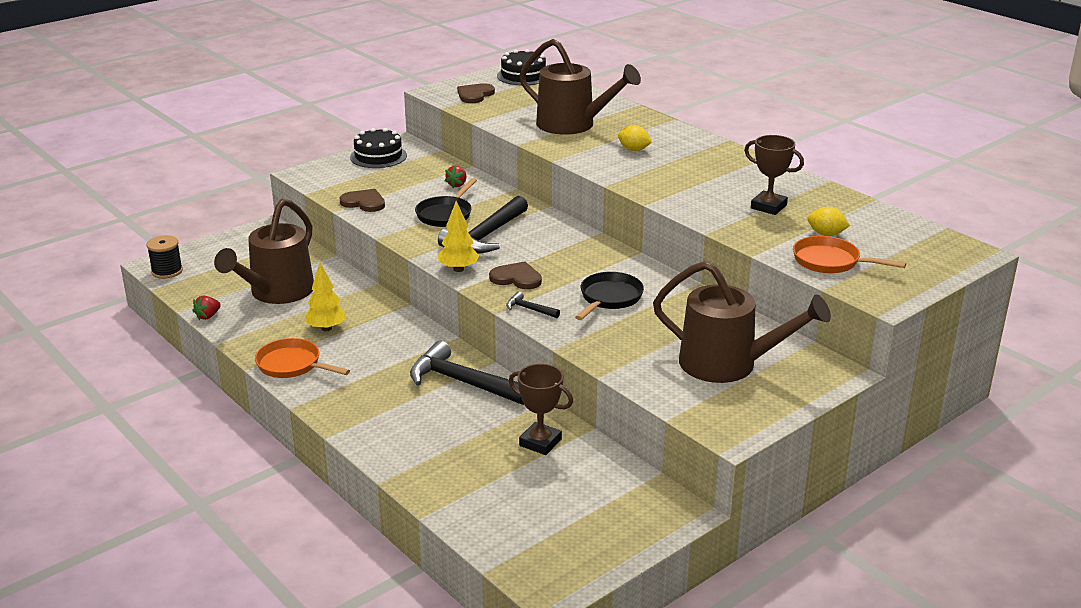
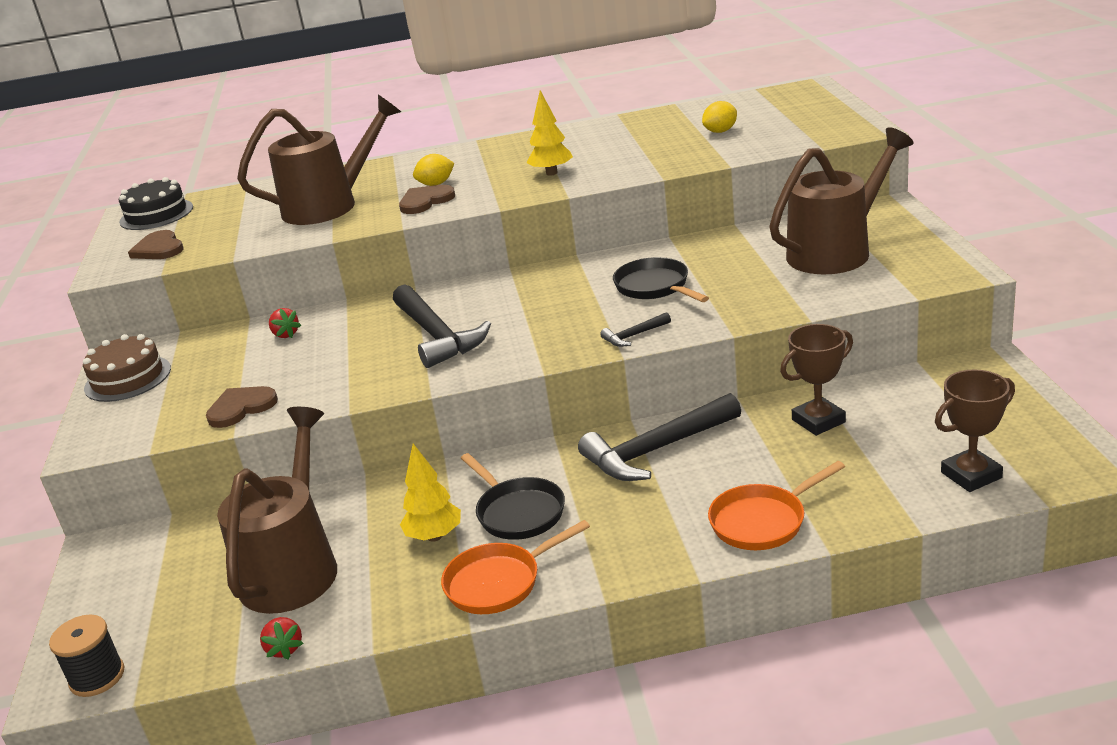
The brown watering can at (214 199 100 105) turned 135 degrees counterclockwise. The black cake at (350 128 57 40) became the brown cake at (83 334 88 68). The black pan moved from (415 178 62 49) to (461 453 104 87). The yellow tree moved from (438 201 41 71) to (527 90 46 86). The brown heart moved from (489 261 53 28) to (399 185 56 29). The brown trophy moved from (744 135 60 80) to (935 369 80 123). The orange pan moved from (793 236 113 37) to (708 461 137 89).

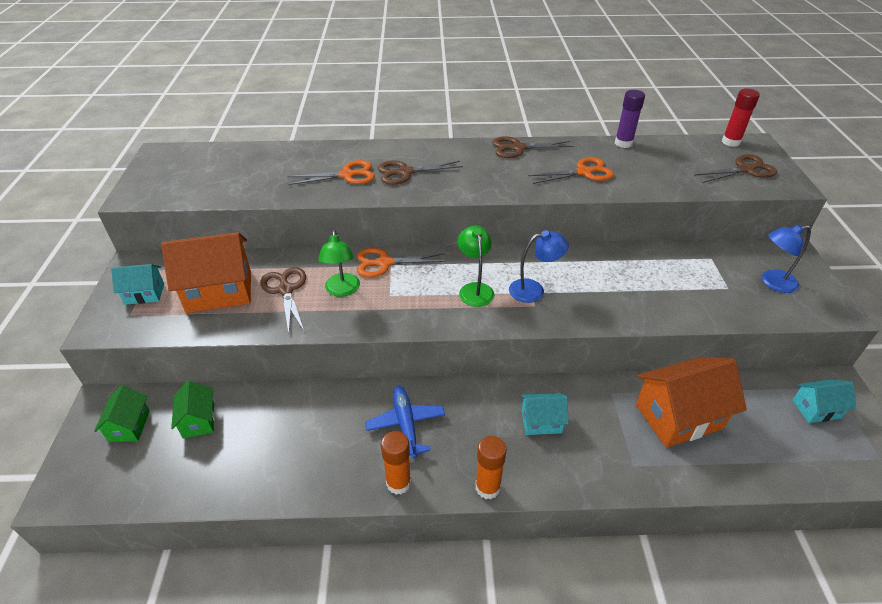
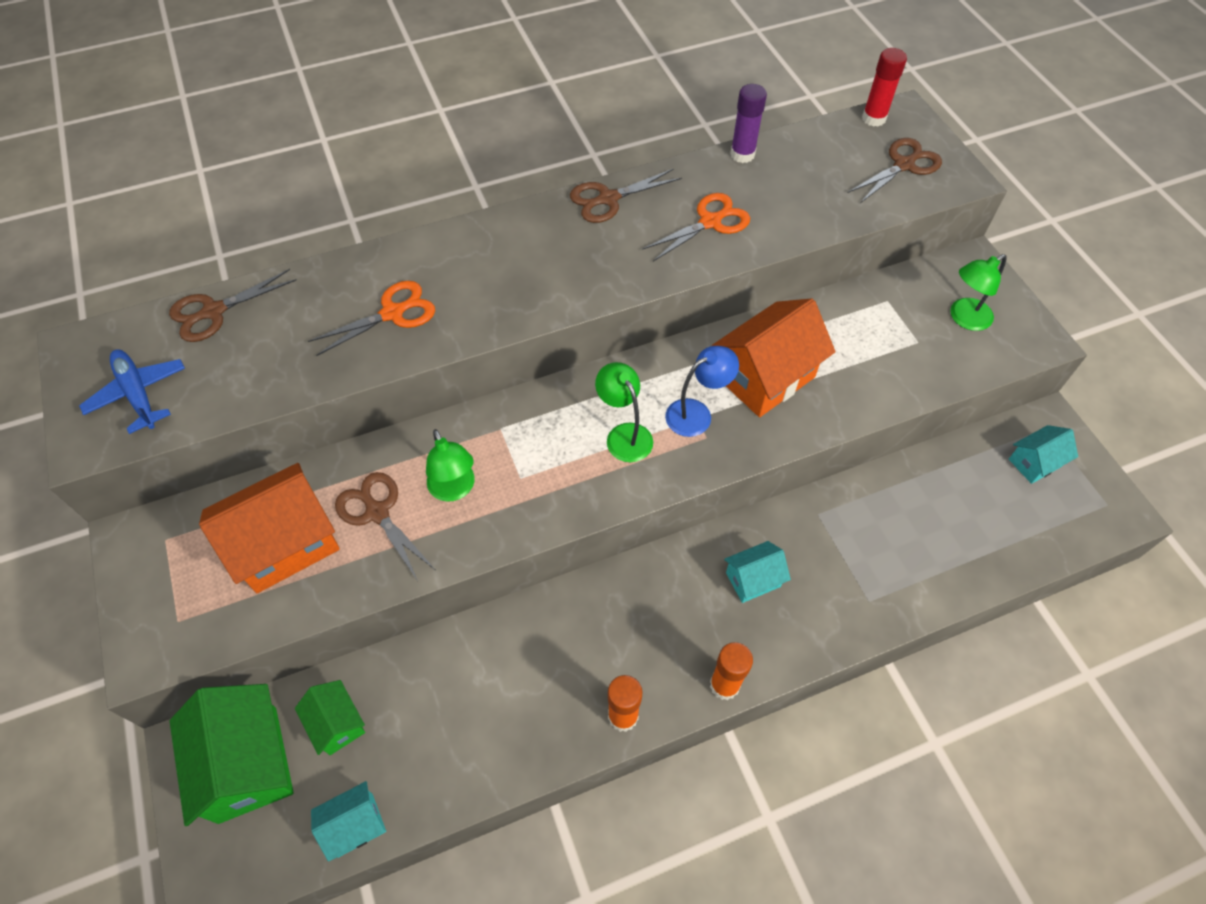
The green house at (94 385 56 57) changed to 1.86 times the size. The turquoise house moved from (111 264 53 41) to (311 781 75 81). The orange scissors at (357 248 89 29) disappeared. The blue plane moved from (365 386 80 72) to (79 349 106 85). The brown scissors moved from (378 161 85 24) to (169 269 128 73). The orange house moved from (636 357 111 91) to (712 298 123 119). The blue lamp at (762 225 49 68) became the green lamp at (950 254 56 77).

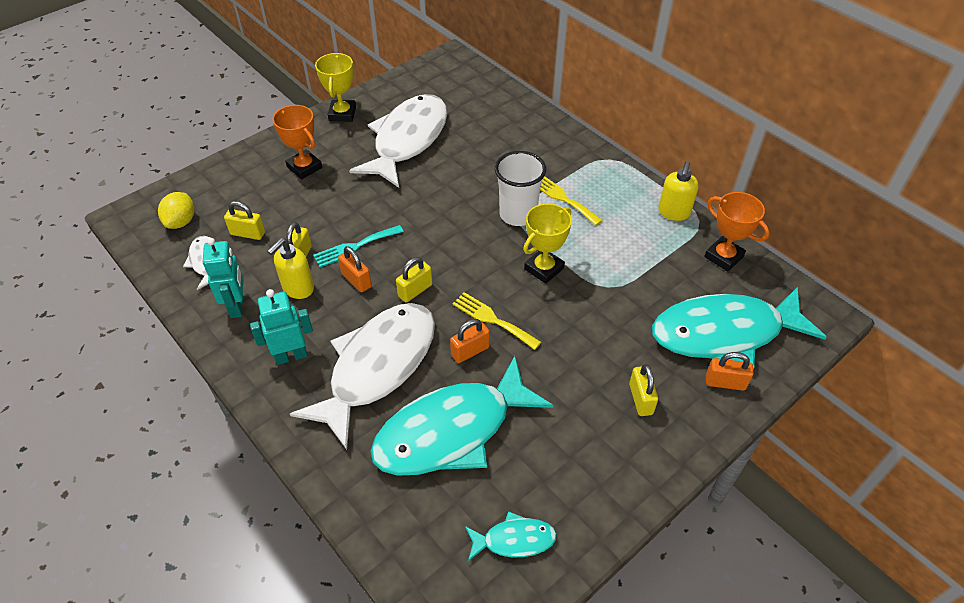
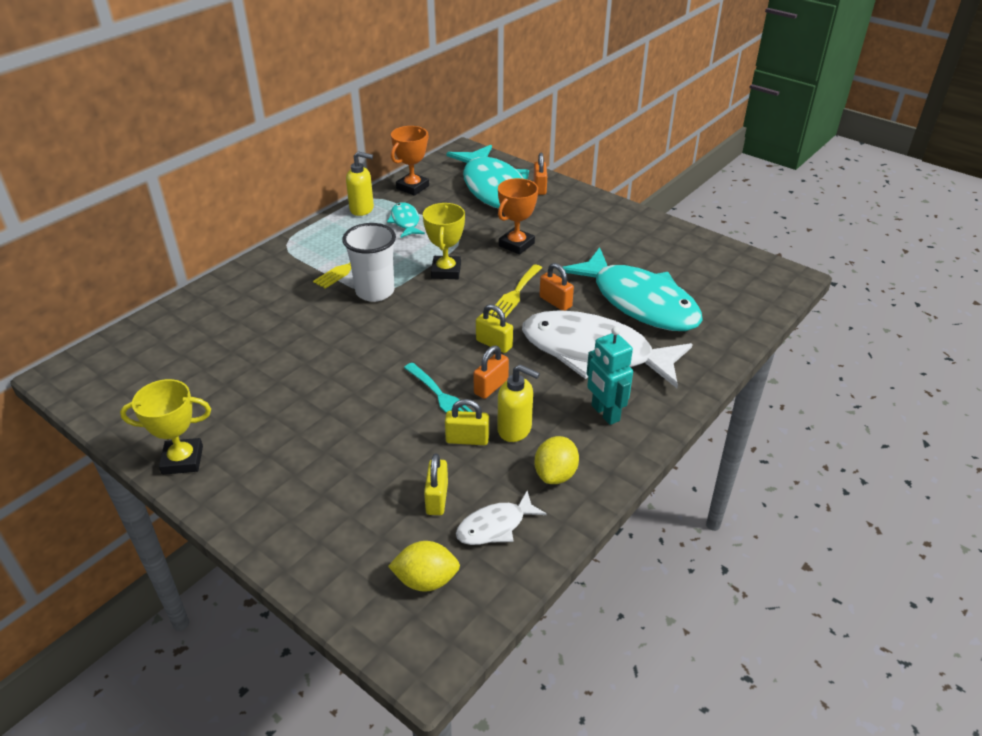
The turquoise robot at (203 238 41 80) was replaced by the yellow lemon at (534 436 45 48). The orange trophy moved from (273 105 49 74) to (498 178 40 77). The white fish at (349 94 98 94) disappeared. The turquoise fish moved from (465 511 92 50) to (387 202 38 36). The yellow trophy at (523 203 49 81) turned 60 degrees clockwise. The yellow padlock at (629 364 29 52) disappeared.

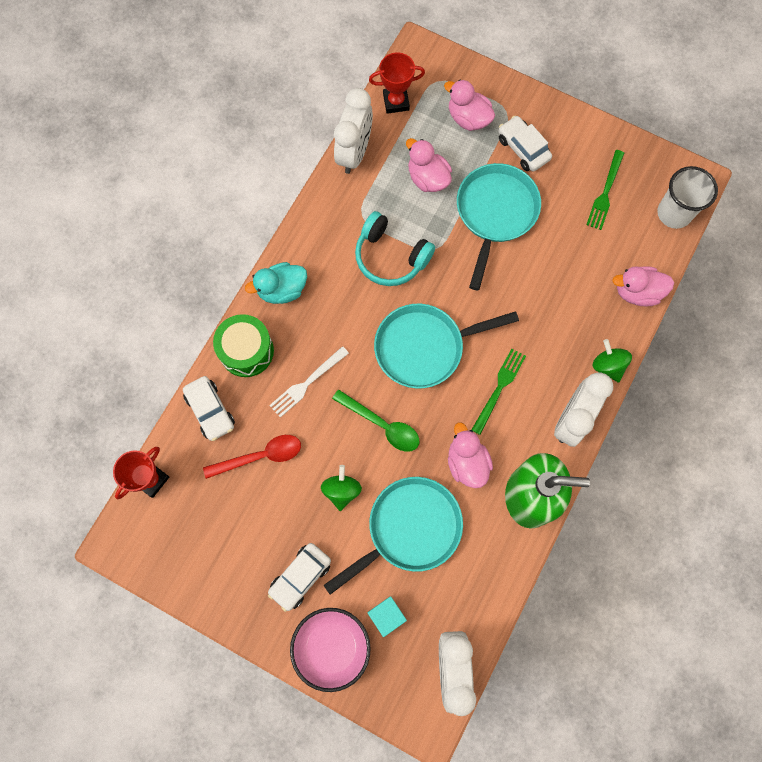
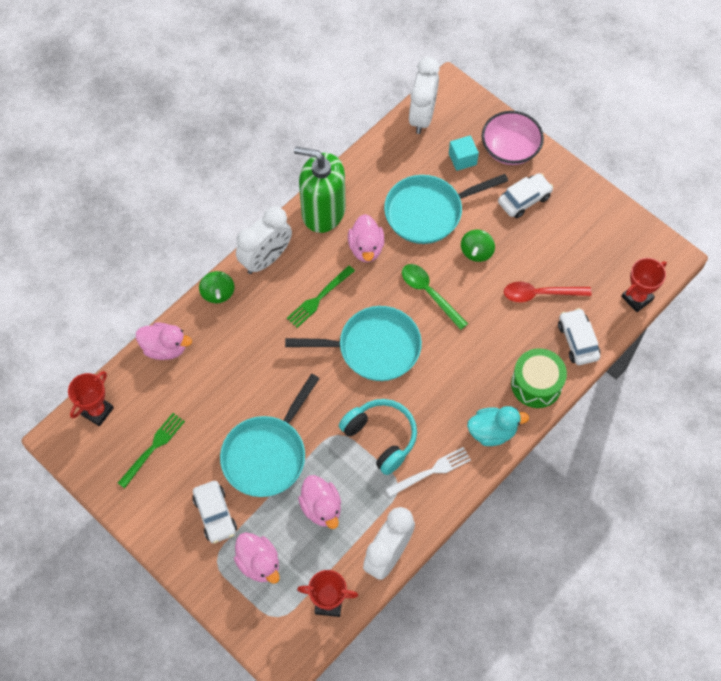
The white fork moved from (269 346 80 71) to (386 447 85 50). The white cup at (657 166 61 63) was replaced by the red trophy at (68 371 46 55).

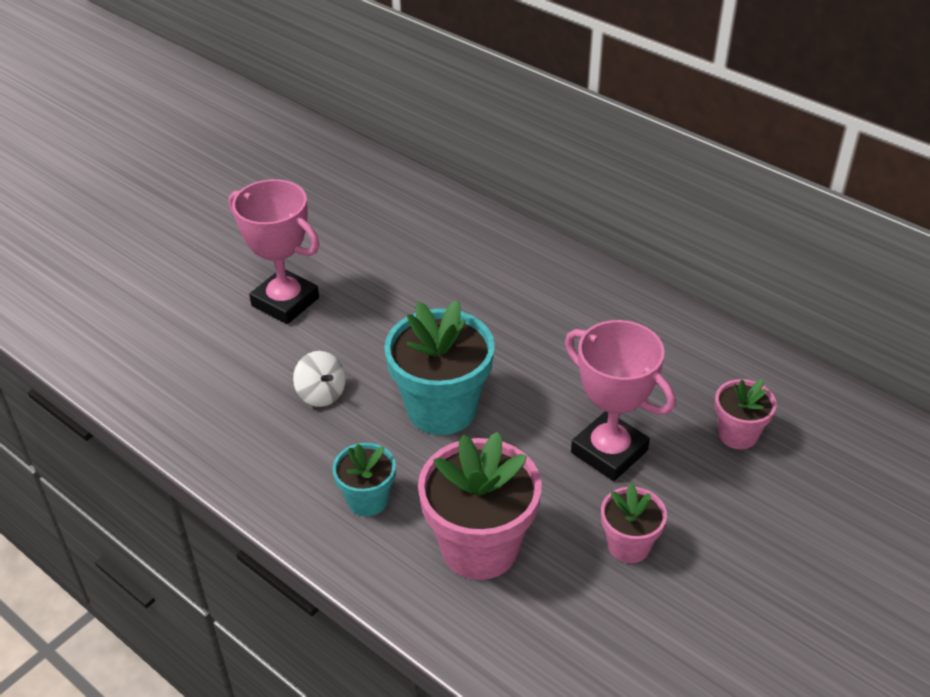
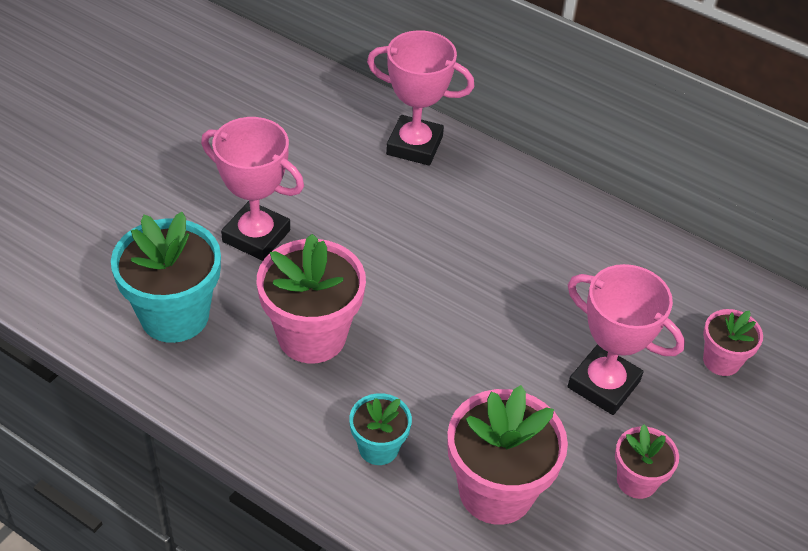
The white spinning top at (293 351 53 56) was replaced by the pink flower pot at (257 234 109 129). The turquoise flower pot moved from (384 300 111 135) to (111 212 110 131). The pink trophy at (367 30 107 136) appeared.

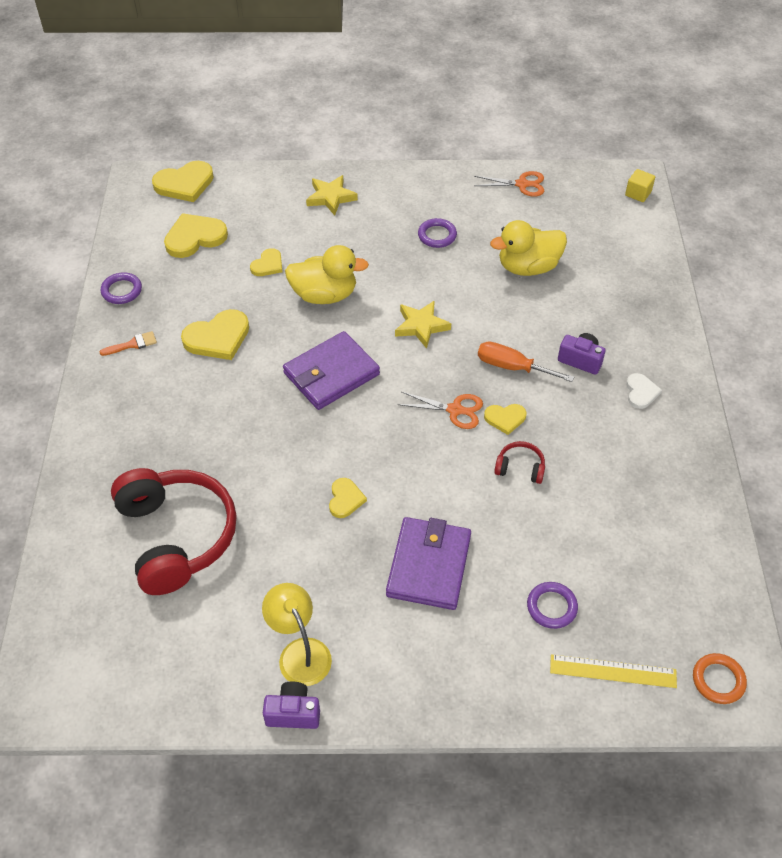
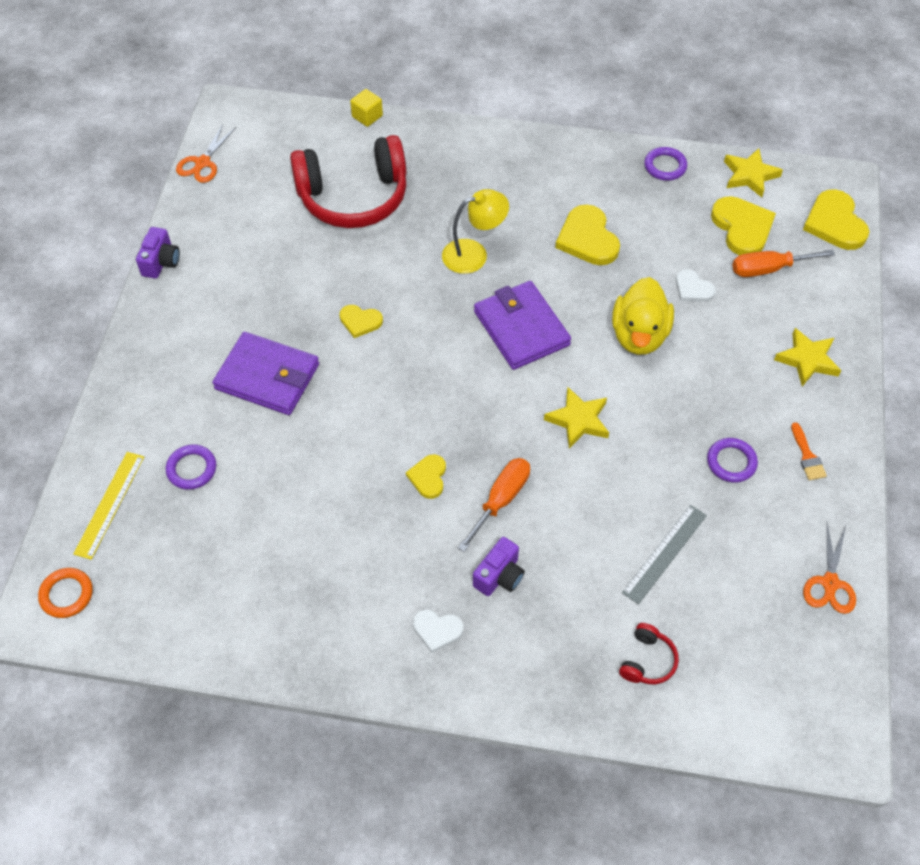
The orange brush moved from (99 331 58 25) to (791 422 36 58). The yellow heart at (250 248 32 28) became the white heart at (676 269 40 33). The yellow lamp moved from (262 583 70 103) to (442 189 67 85). The orange scissors moved from (397 392 86 37) to (176 124 60 59). The yellow duck at (490 220 77 56) was replaced by the grey ruler at (622 505 85 100). The red headphones moved from (494 441 51 43) to (619 623 60 61). The yellow cube moved from (625 169 30 33) to (350 89 33 38). The yellow star at (724 148 59 50) appeared. The orange screwdriver at (733 249 102 28) appeared.

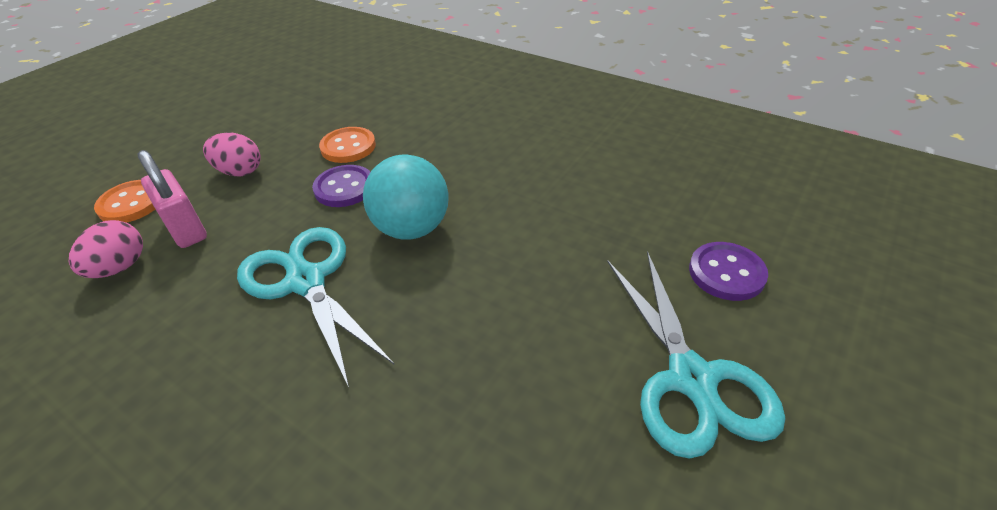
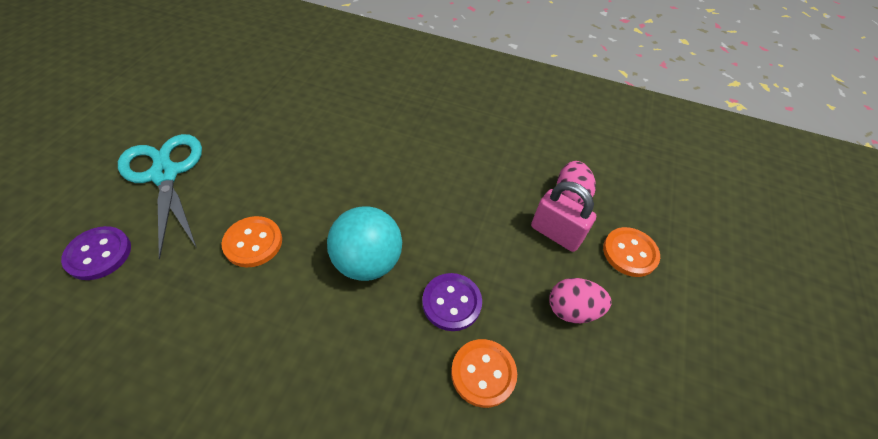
The turquoise scissors at (237 227 157 160) disappeared. The orange button at (221 216 61 52) appeared.

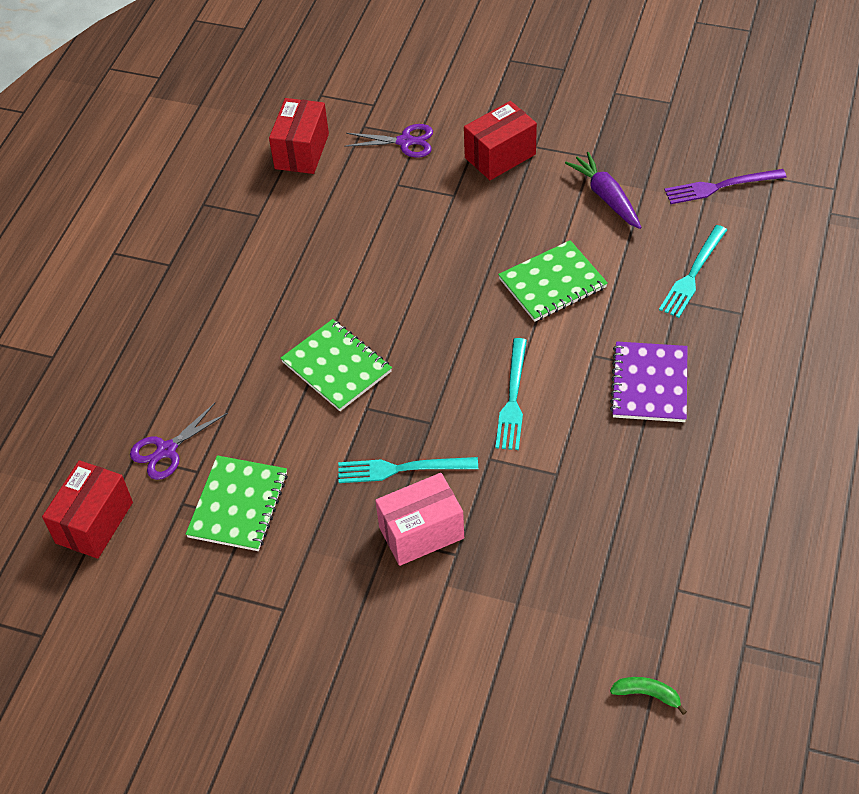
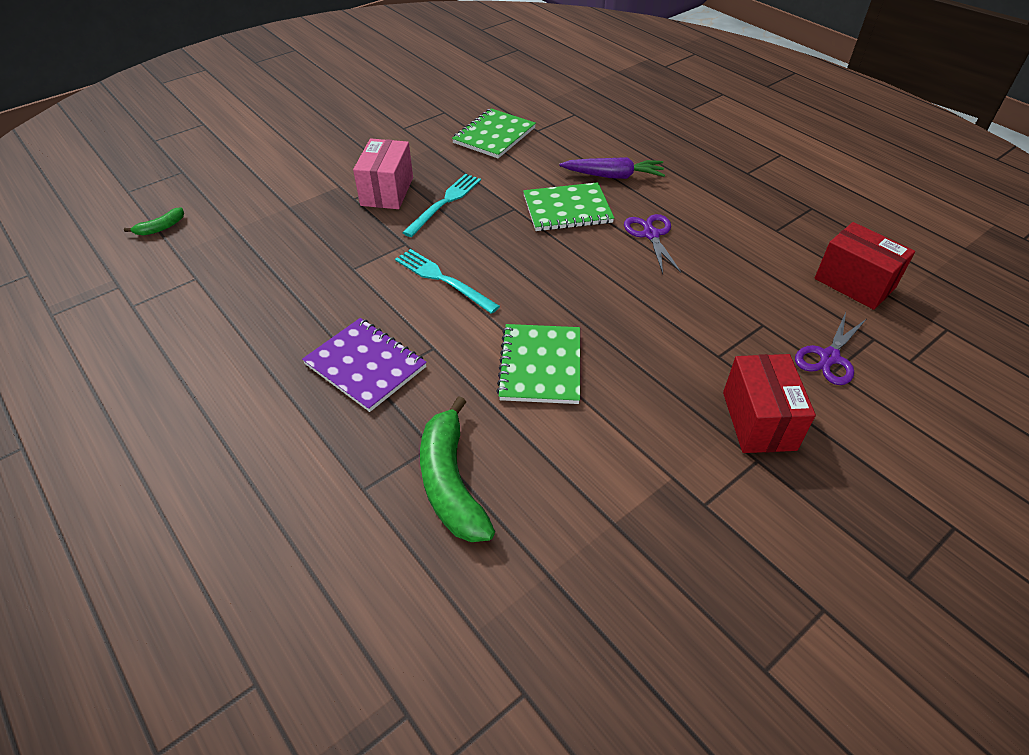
The red box at (42 460 91 99) disappeared. The purple scissors moved from (130 403 98 77) to (624 214 57 60). The green notebook at (186 455 102 96) turned 75 degrees clockwise. The purple carrot moved from (565 152 77 77) to (559 157 106 22). The turquoise fork at (659 225 68 93) was replaced by the green banana at (420 396 75 146). The purple fork at (664 169 123 35) disappeared.

